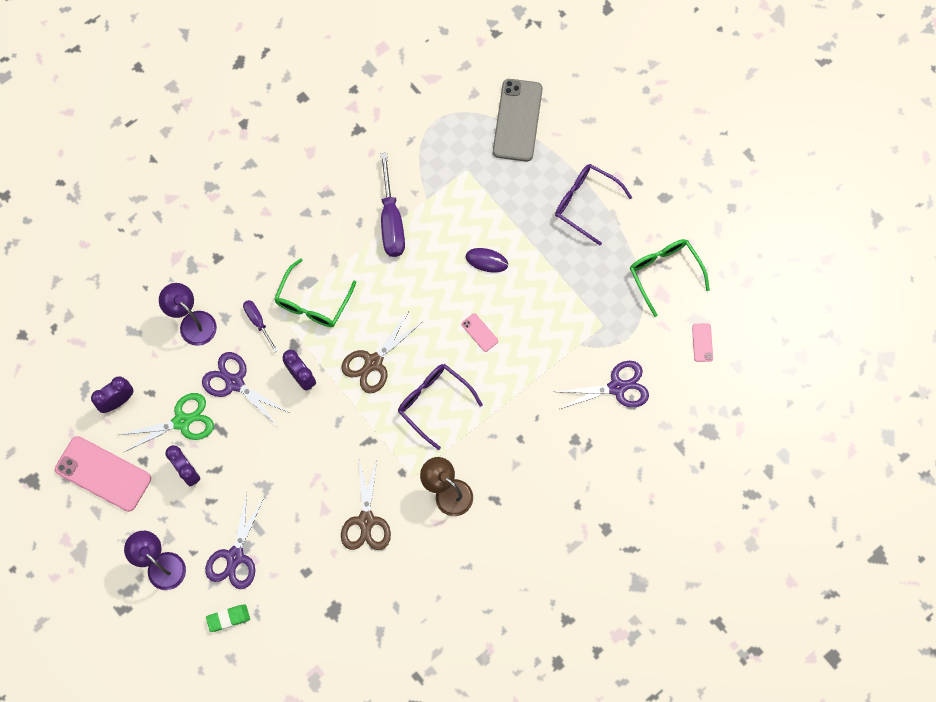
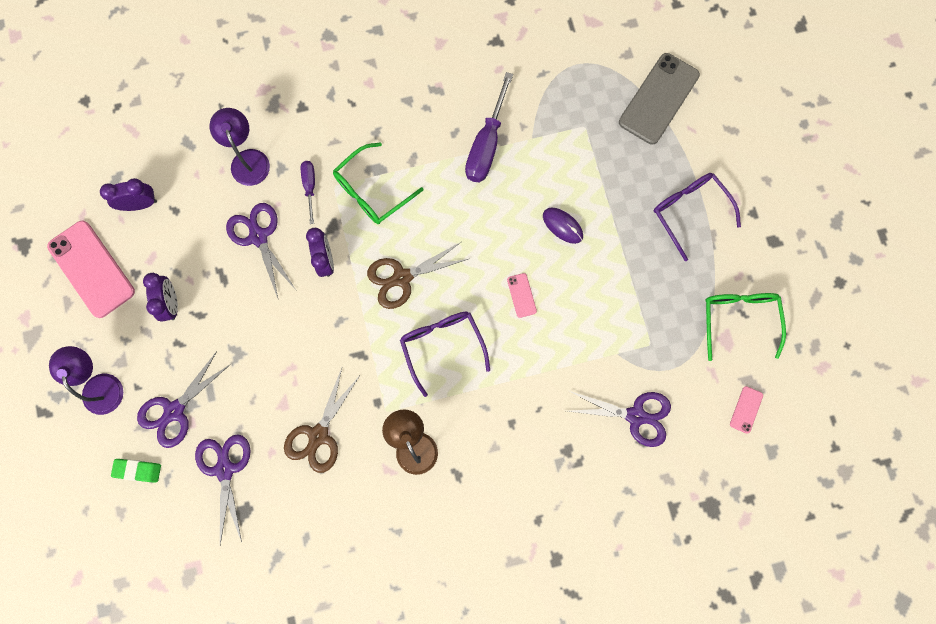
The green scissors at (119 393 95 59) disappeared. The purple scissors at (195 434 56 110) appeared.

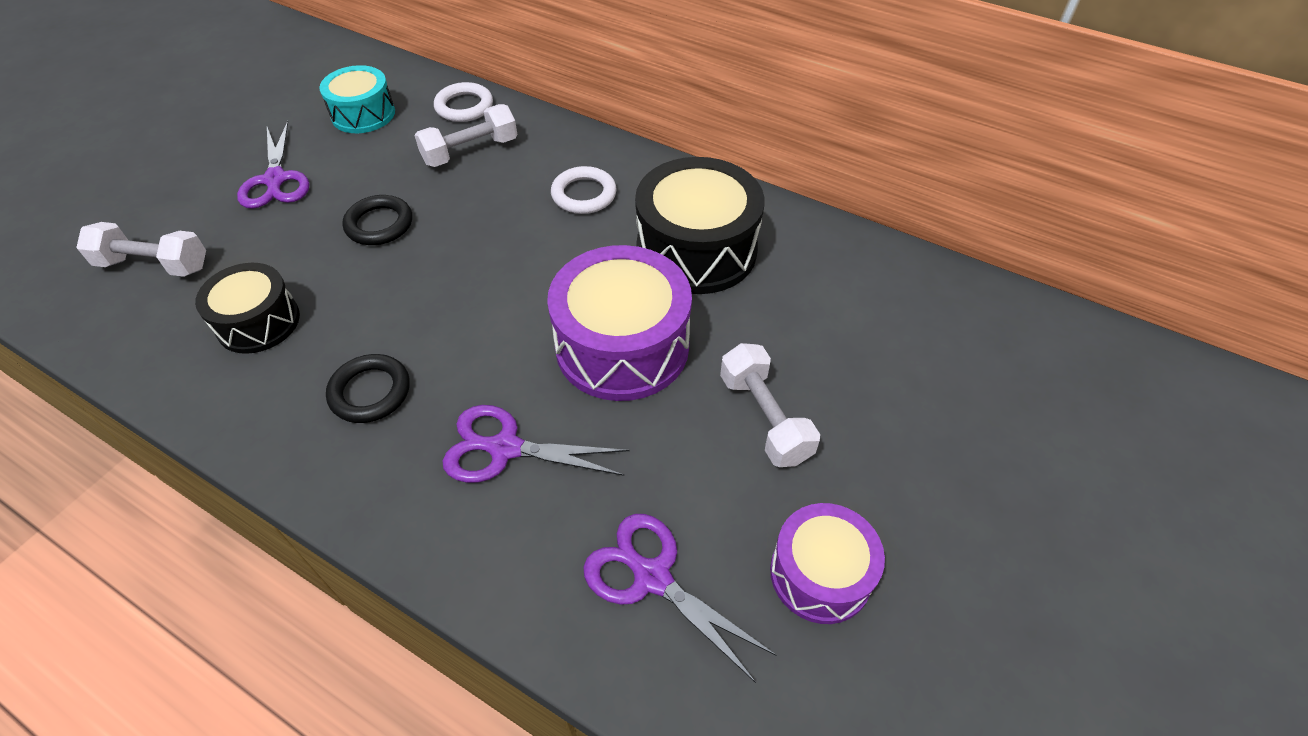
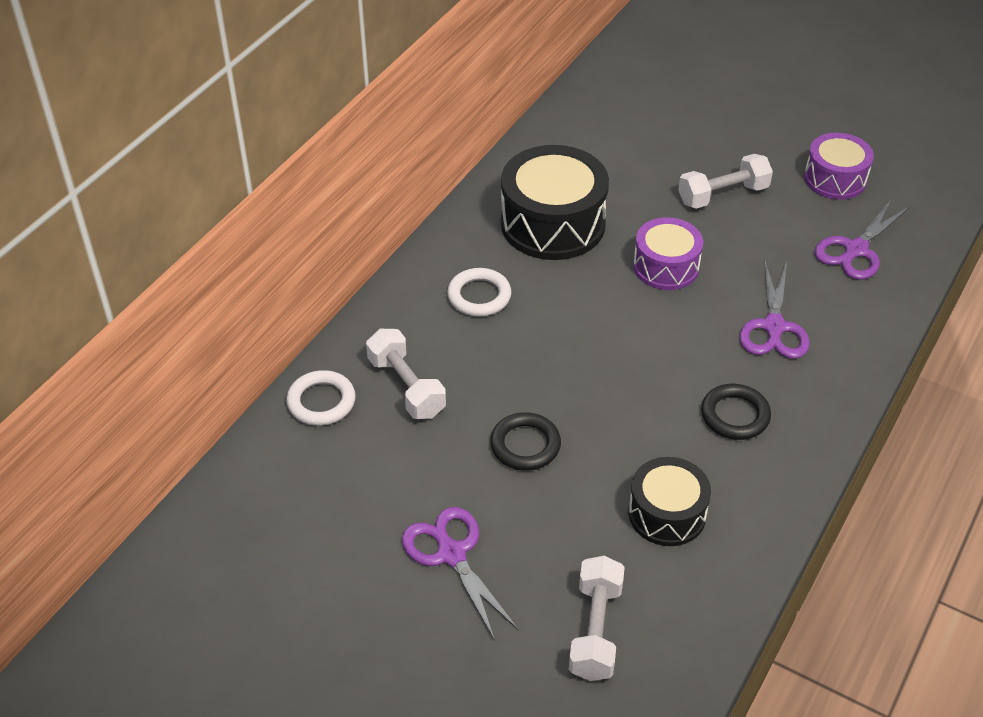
The purple scissors at (237 121 72 88) turned 105 degrees counterclockwise. The turquoise drum at (319 65 76 68) disappeared. The purple drum at (547 245 145 156) changed to 0.61 times the size.

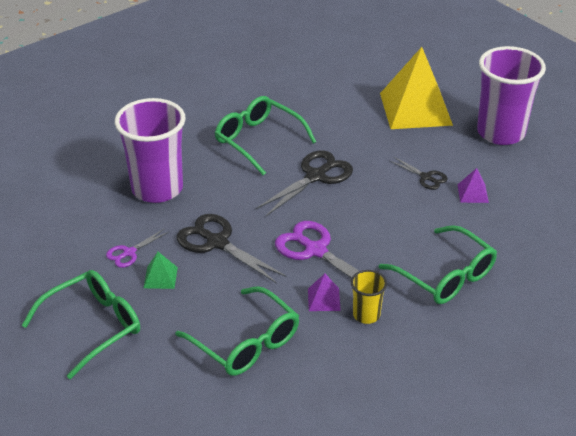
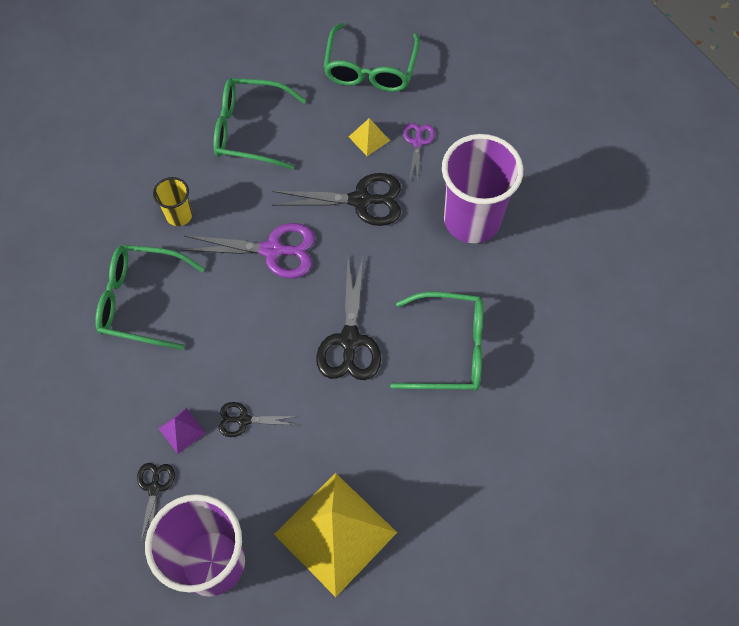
The green pyramid at (144 252 34 37) became the yellow pyramid at (349 118 41 38). The purple pyramid at (308 273 33 38) disappeared. The black scissors at (137 463 38 81) appeared.

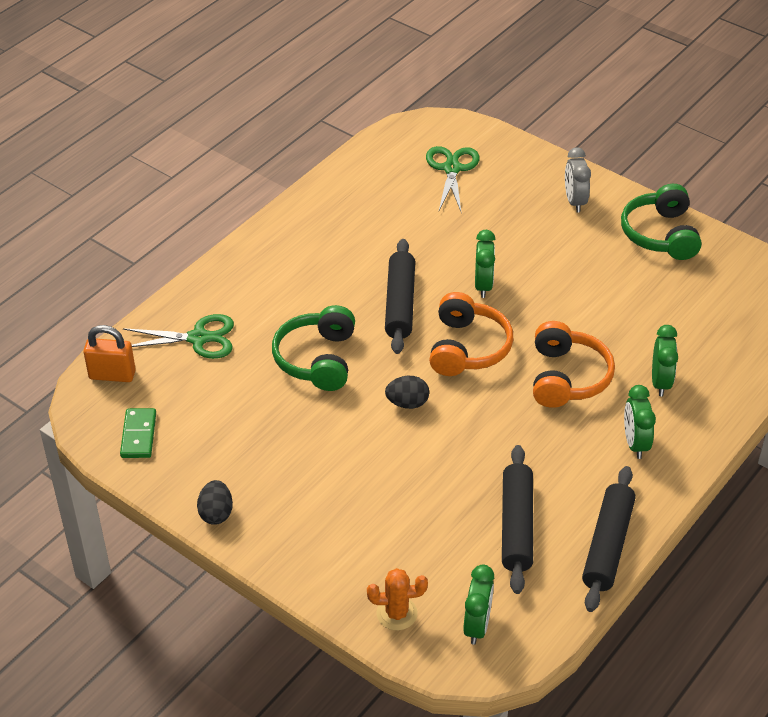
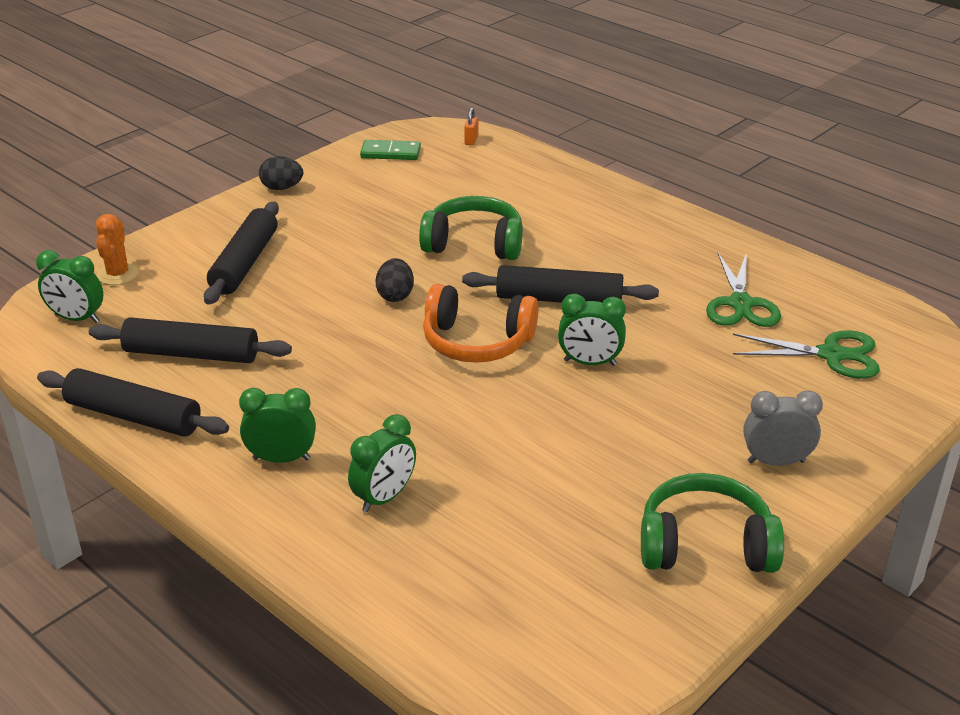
The orange padlock at (83 325 53 57) changed to 0.52 times the size. The green scissors moved from (123 314 111 45) to (706 252 75 75). The orange headphones at (533 321 82 87) disappeared. The green clock at (652 325 26 71) turned 60 degrees counterclockwise. The black rolling pin at (204 202 75 102) appeared.

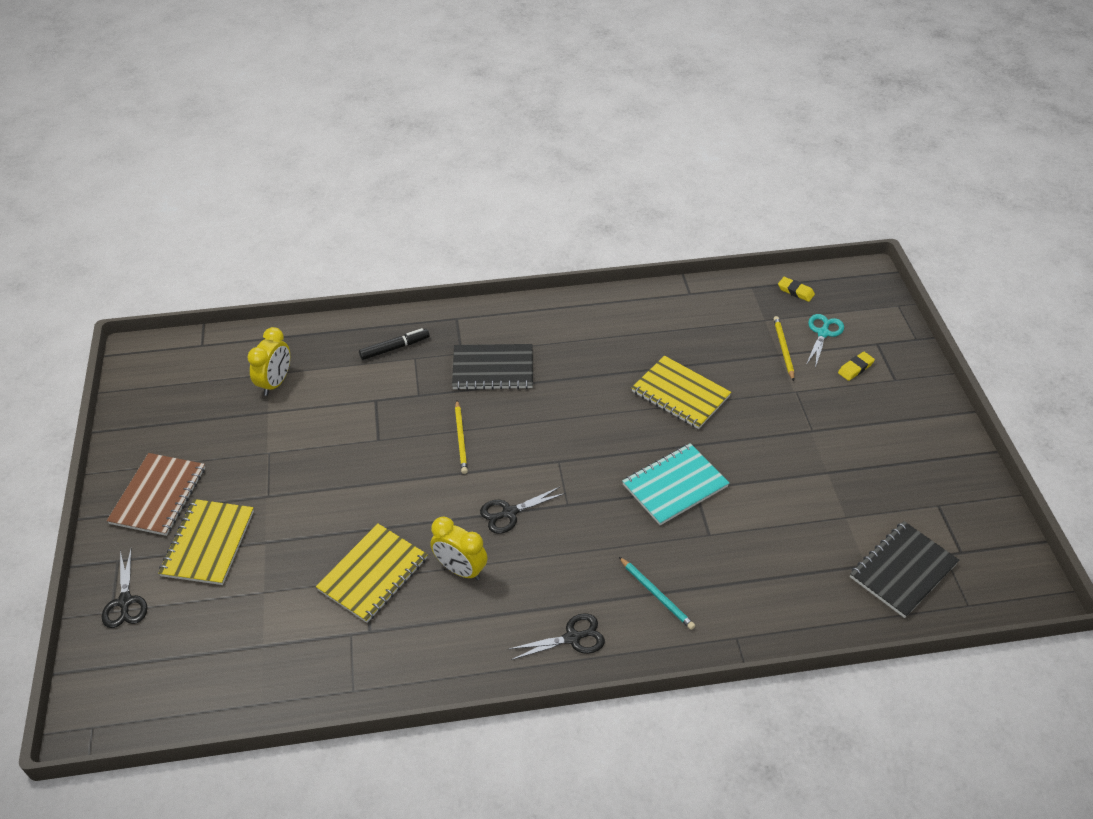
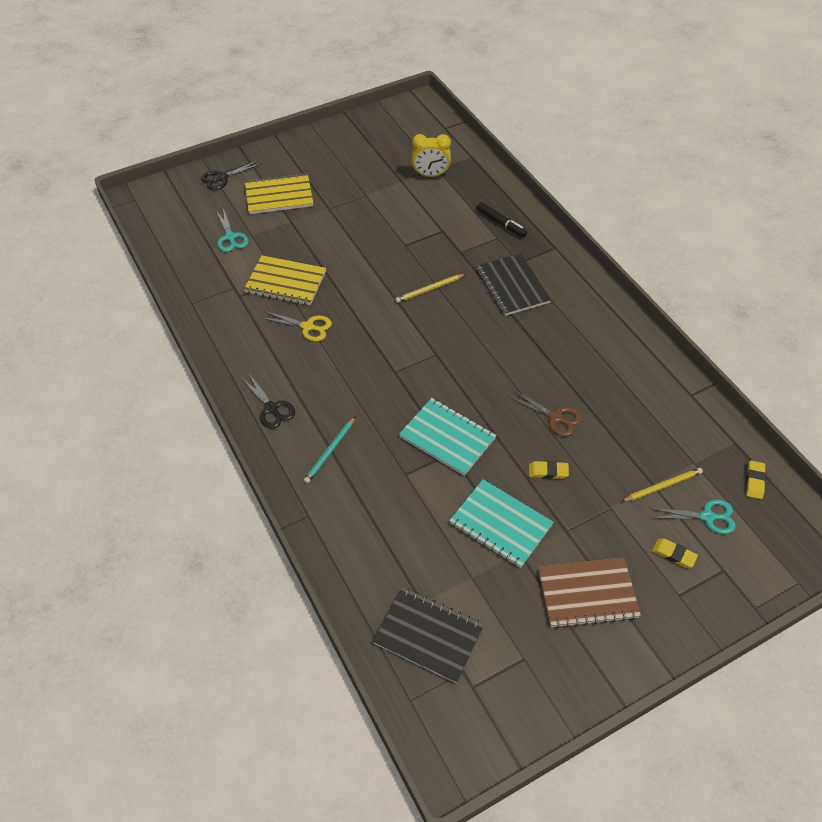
The brown notebook moved from (107 453 98 83) to (538 558 103 70). The yellow clock at (430 516 58 64) was replaced by the yellow scissors at (262 311 70 30). The black scissors at (480 486 85 48) disappeared. The yellow notebook at (632 355 99 74) was replaced by the brown scissors at (508 390 74 47). The turquoise scissors at (216 208 33 44) appeared. The turquoise notebook at (449 479 105 89) appeared. The yellow eraser at (529 461 40 18) appeared.

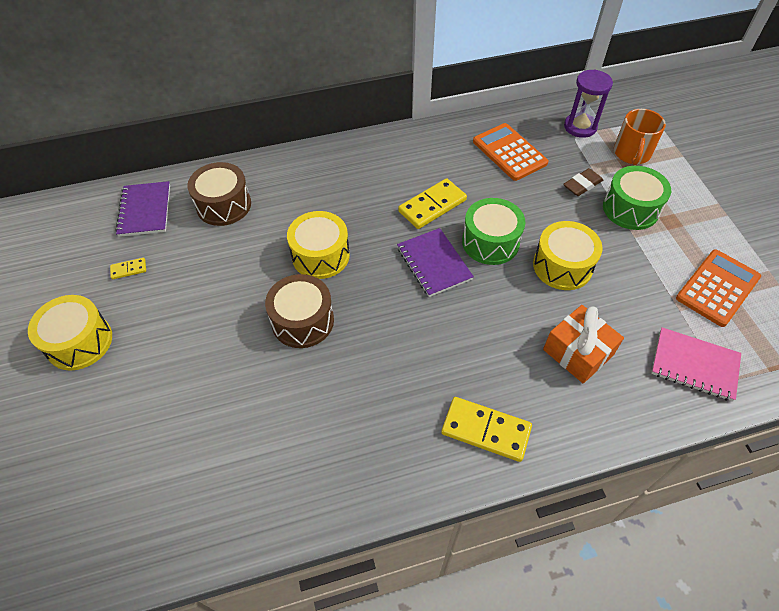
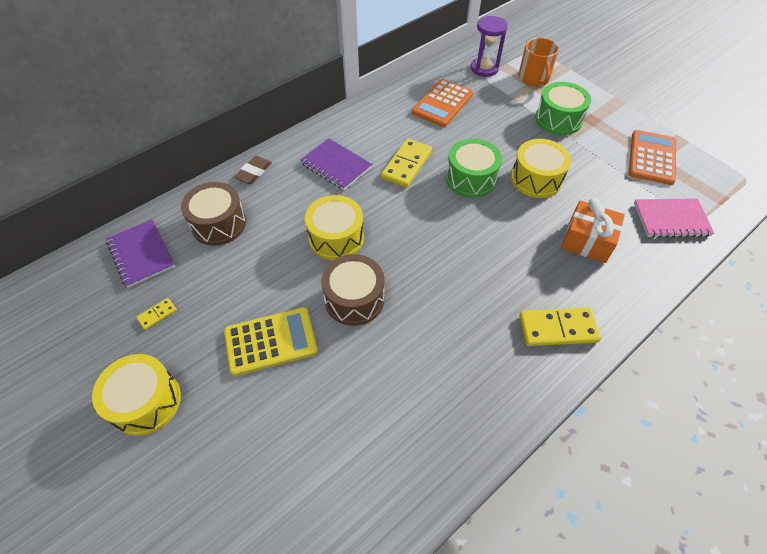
The purple notebook moved from (397 228 77 69) to (300 138 72 52). The orange calculator at (473 123 75 58) turned 90 degrees counterclockwise. The brown eraser moved from (563 168 40 28) to (234 156 38 28). The yellow calculator at (224 307 94 69) appeared.

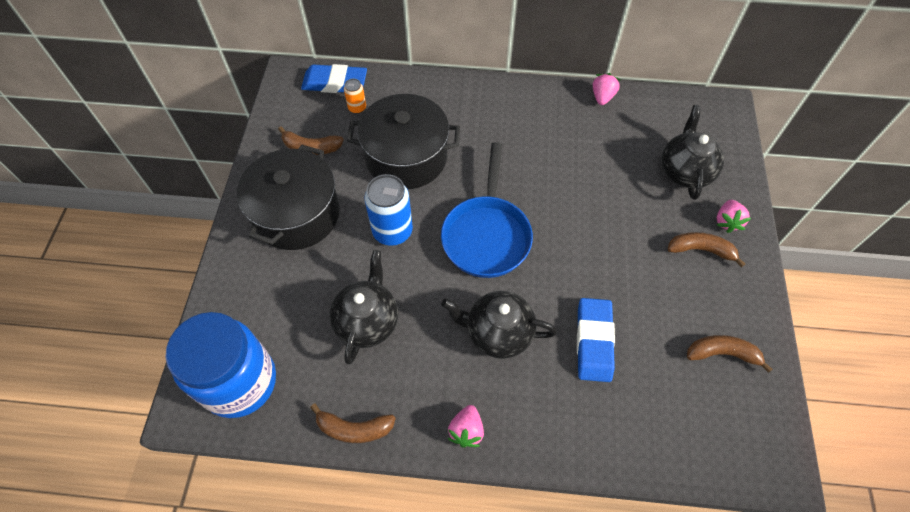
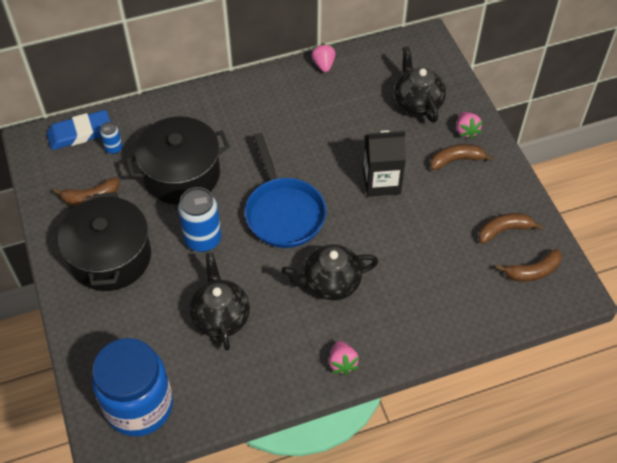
The brown banana moved from (310 403 86 40) to (496 249 66 33). The orange can at (344 79 22 35) became the blue can at (100 122 22 32). The blue eraser at (577 298 38 84) disappeared. The black carton at (363 130 43 67) appeared.

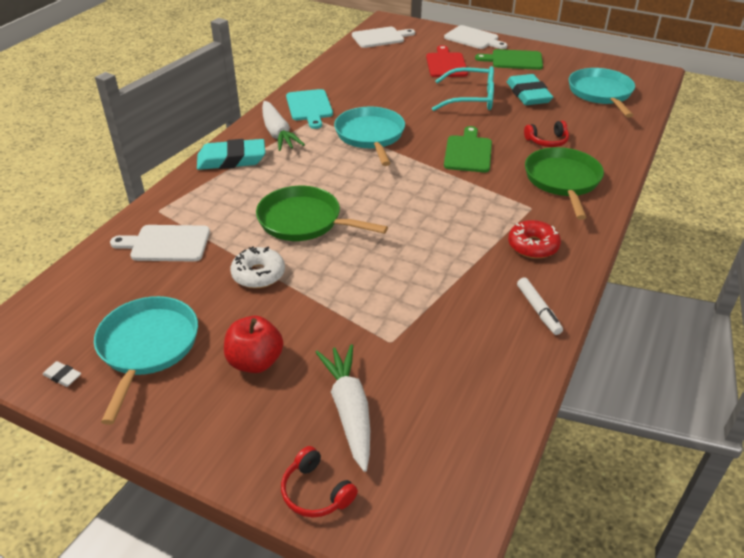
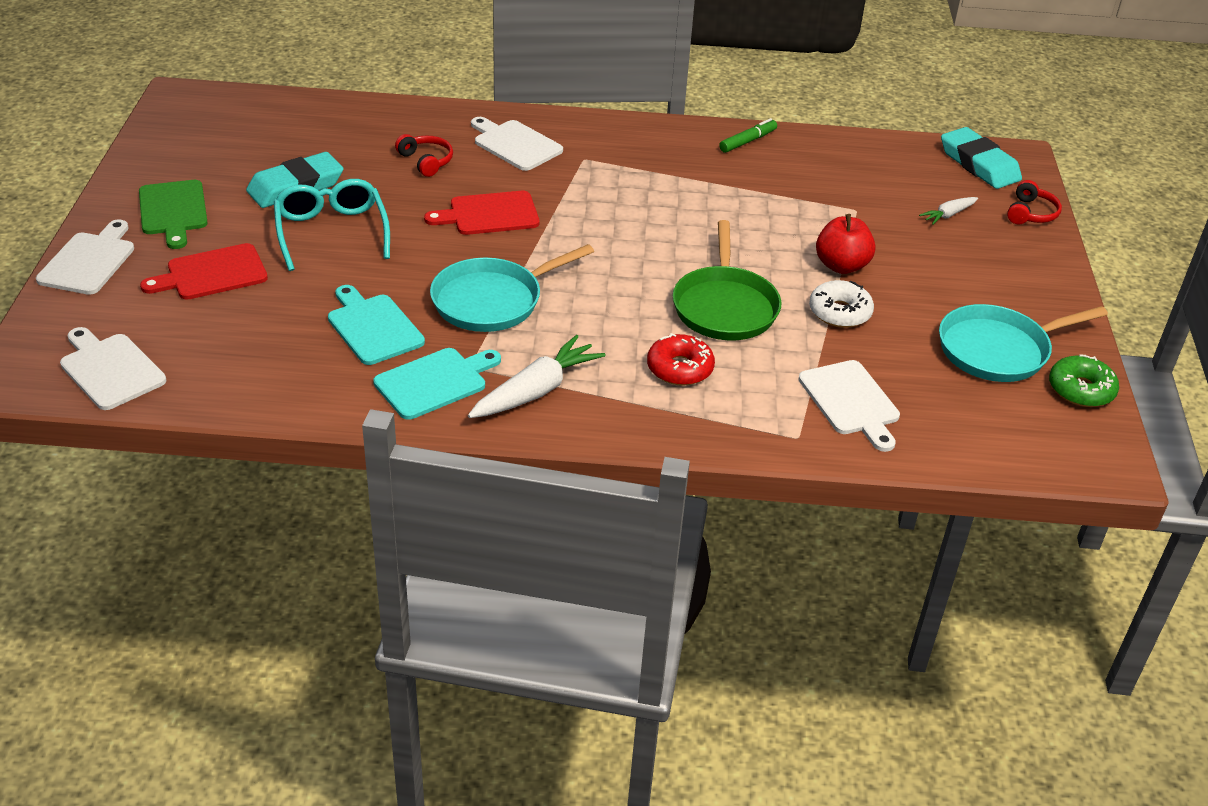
The white eraser at (43 361 38 26) was replaced by the green donut at (1049 354 70 53). The turquoise eraser moved from (197 139 68 31) to (941 127 81 62). The red apple moved from (224 316 59 57) to (816 214 60 60). The white carrot at (315 344 55 128) changed to 0.54 times the size. The green cutting board at (444 126 48 46) became the red cutting board at (424 191 115 44). The red donut moved from (508 220 53 39) to (647 333 68 53). The white marker at (517 277 46 58) became the green marker at (719 118 58 35). The green pan at (525 147 79 73) was replaced by the white cutting board at (471 117 92 54). The turquoise pan at (569 68 66 50) disappeared. The turquoise cutting board at (328 285 97 80) appeared.

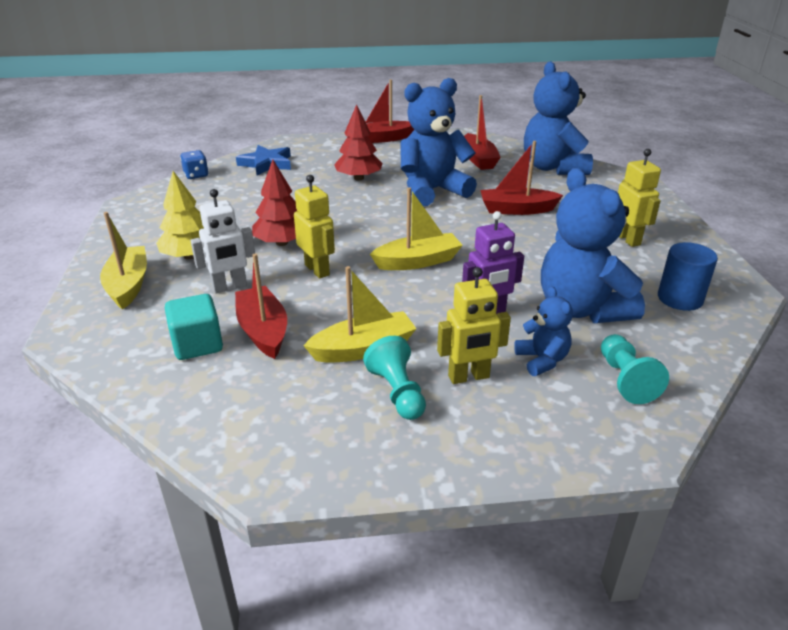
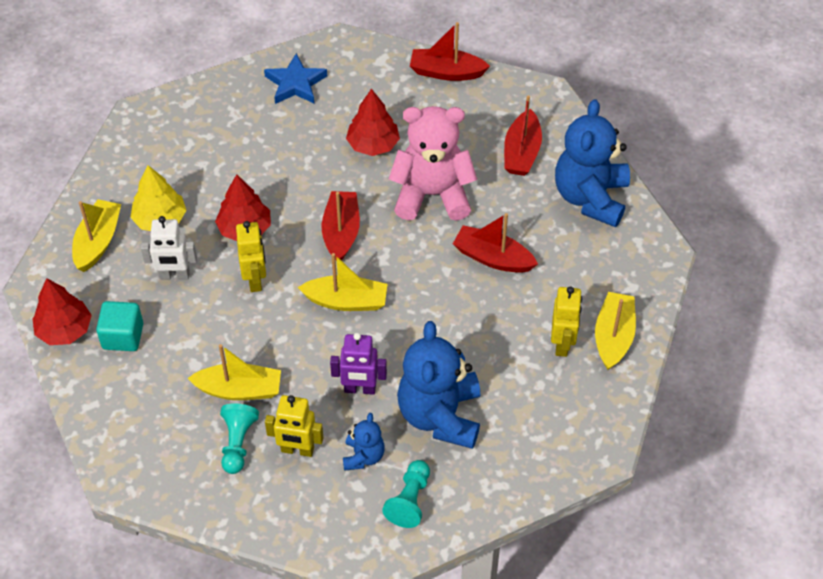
The blue dice at (180 150 29 29) disappeared. The red boat moved from (235 254 52 105) to (321 191 39 70). The blue teddy bear at (400 78 77 128) became the pink teddy bear at (389 106 88 115). The blue cylinder at (658 242 60 69) disappeared. The red tree at (32 278 60 67) appeared. The yellow boat at (595 292 41 78) appeared.

